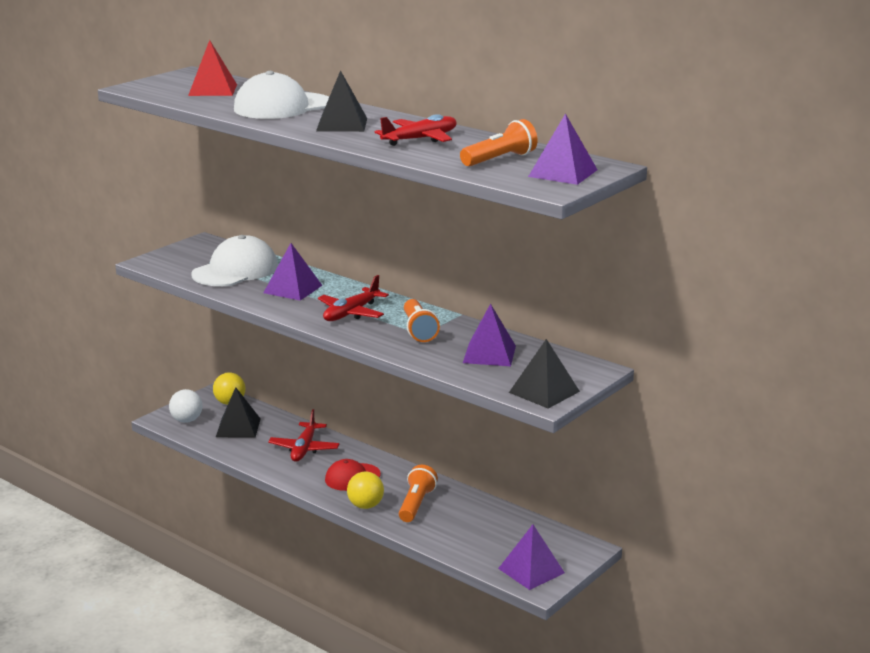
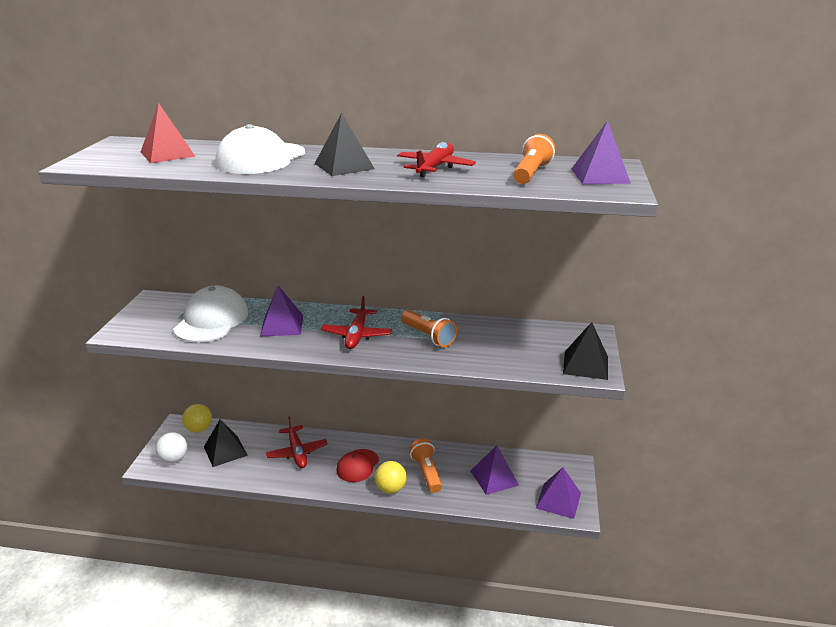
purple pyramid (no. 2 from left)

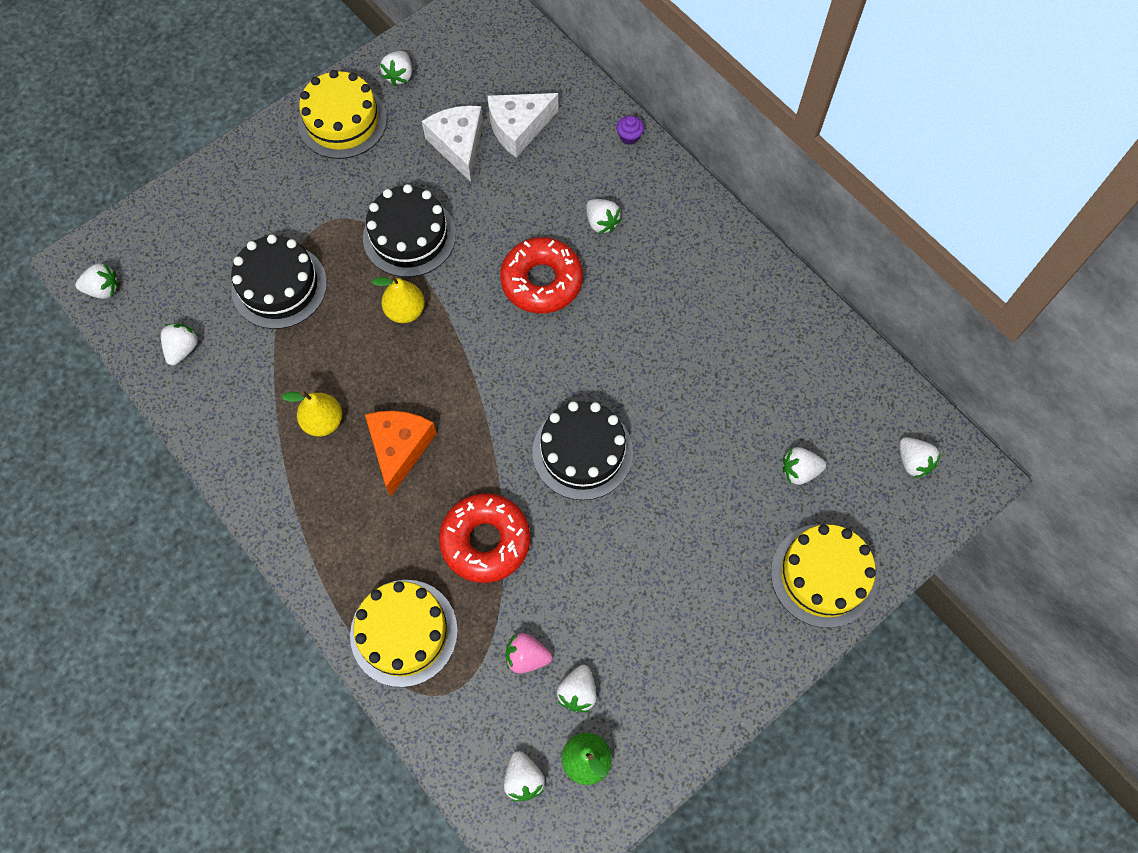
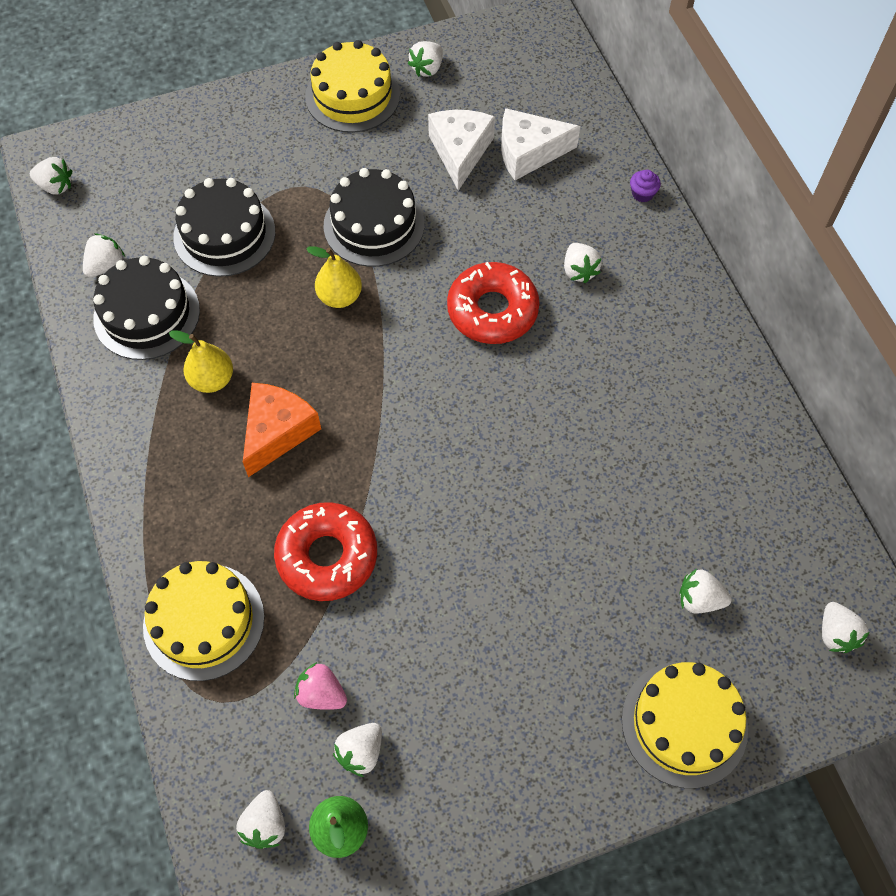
black cake (no. 1 from left)

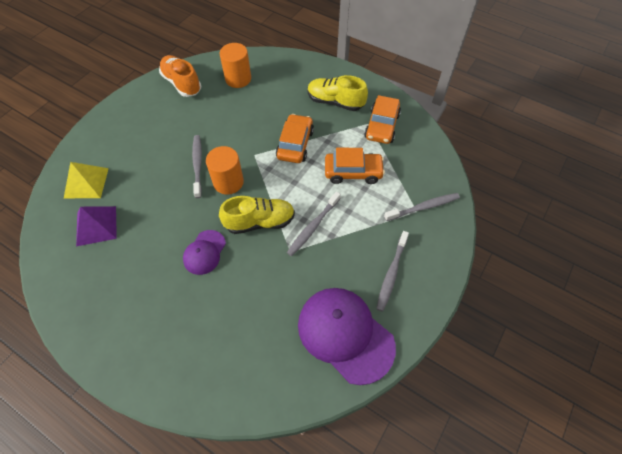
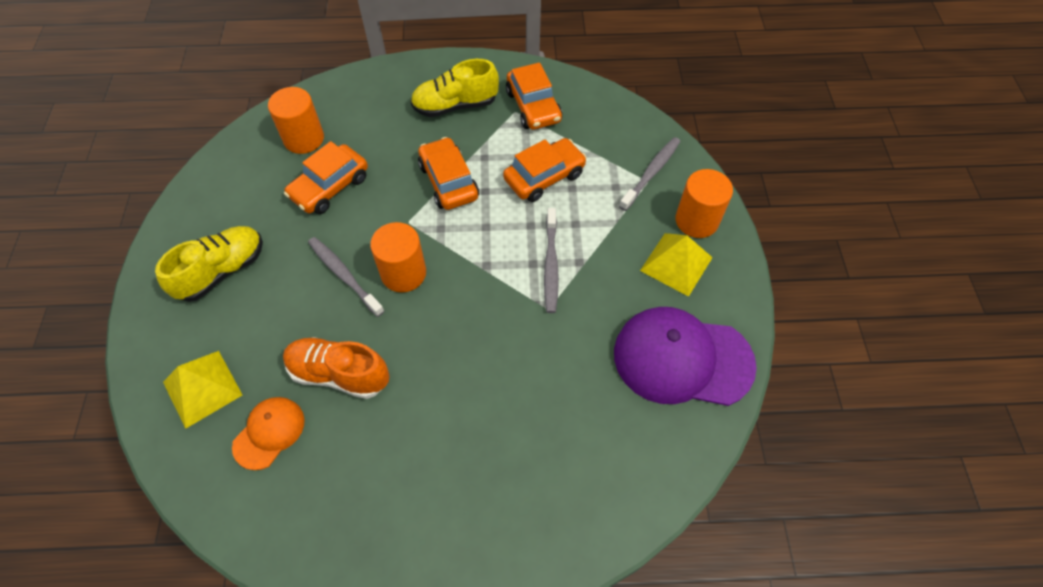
yellow shoe (no. 1 from left)
orange cap
orange shoe
orange car (no. 1 from left)
yellow pyramid (no. 2 from left)
orange cylinder (no. 3 from left)
purple cap (no. 1 from left in the first image)

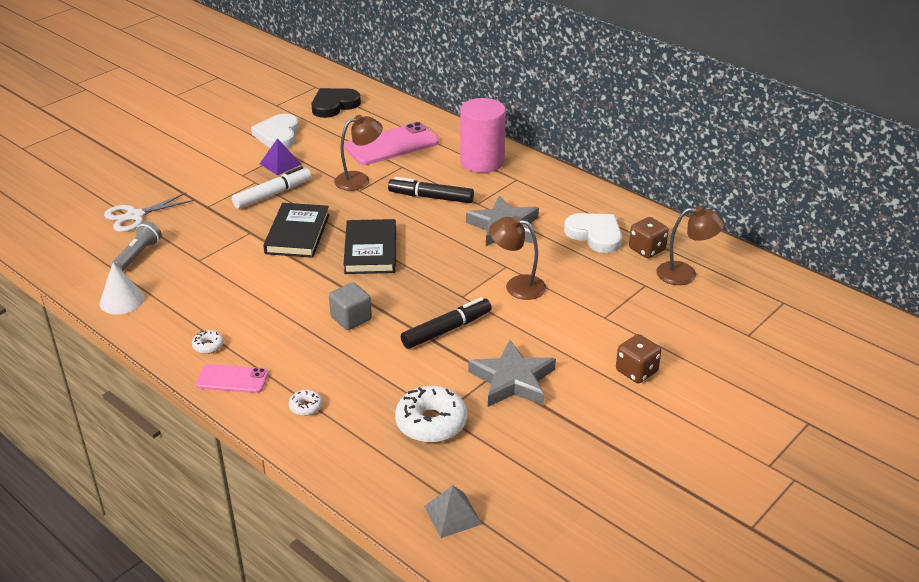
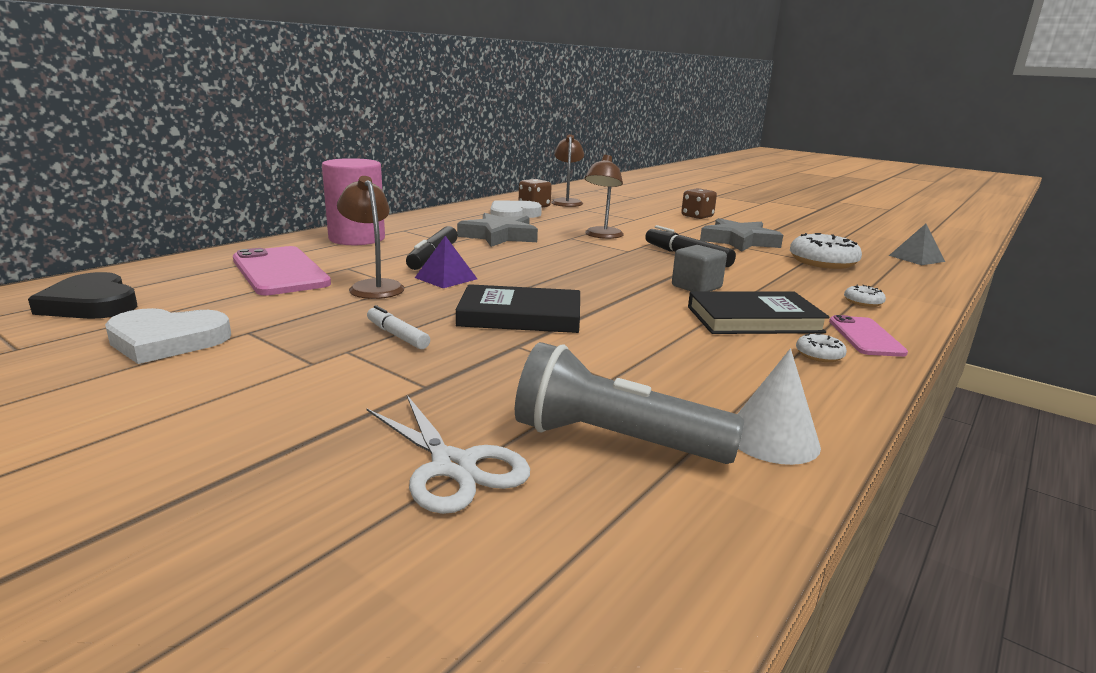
white marker
purple pyramid
grey flashlight
black book (no. 2 from left)

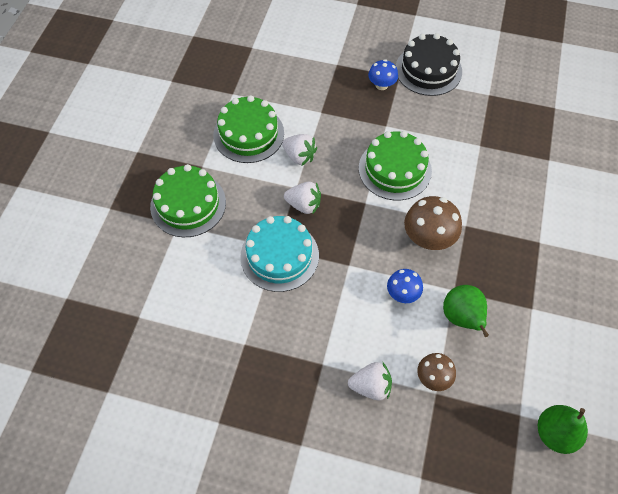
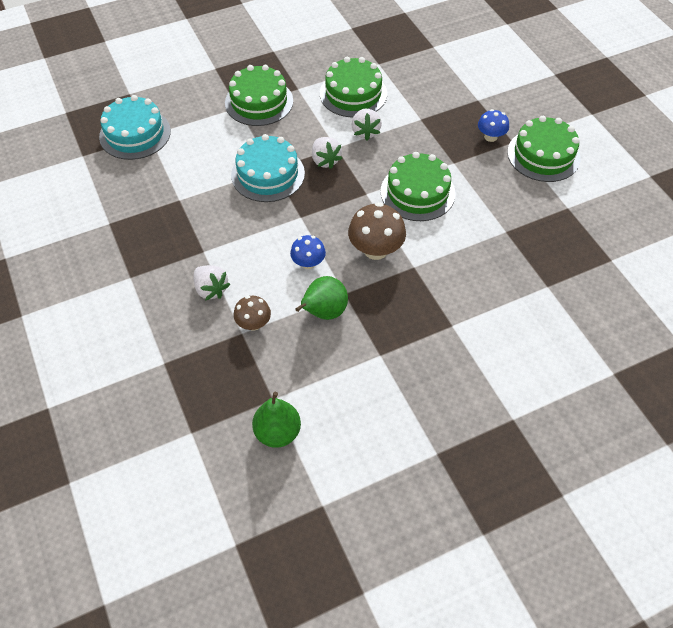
turquoise cake (no. 1 from left)
green cake (no. 4 from left)

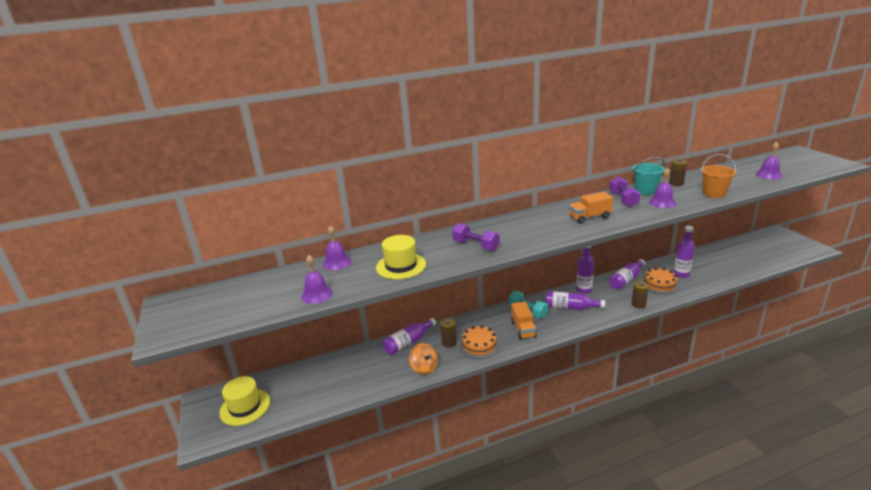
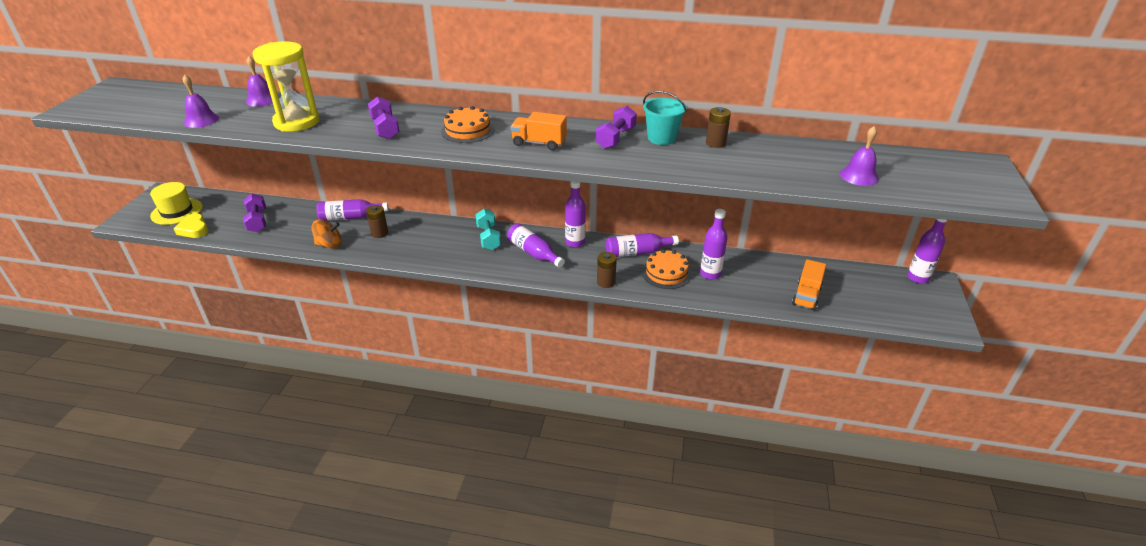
yellow heart
purple dumbbell (no. 1 from left)
yellow hourglass
orange spinning top
orange cake (no. 1 from left)
orange truck (no. 2 from left)
purple bottle (no. 6 from left)
purple bell (no. 3 from left in the first image)
orange bucket

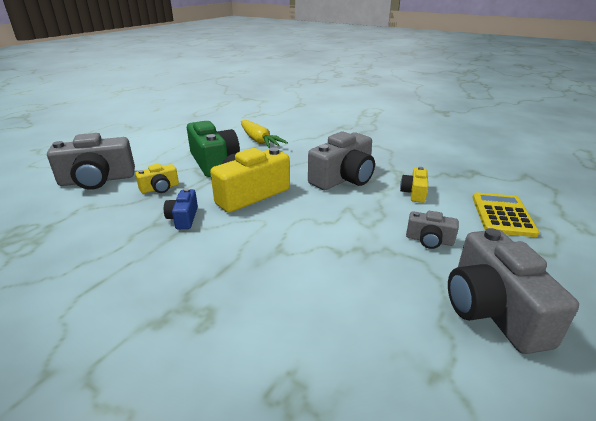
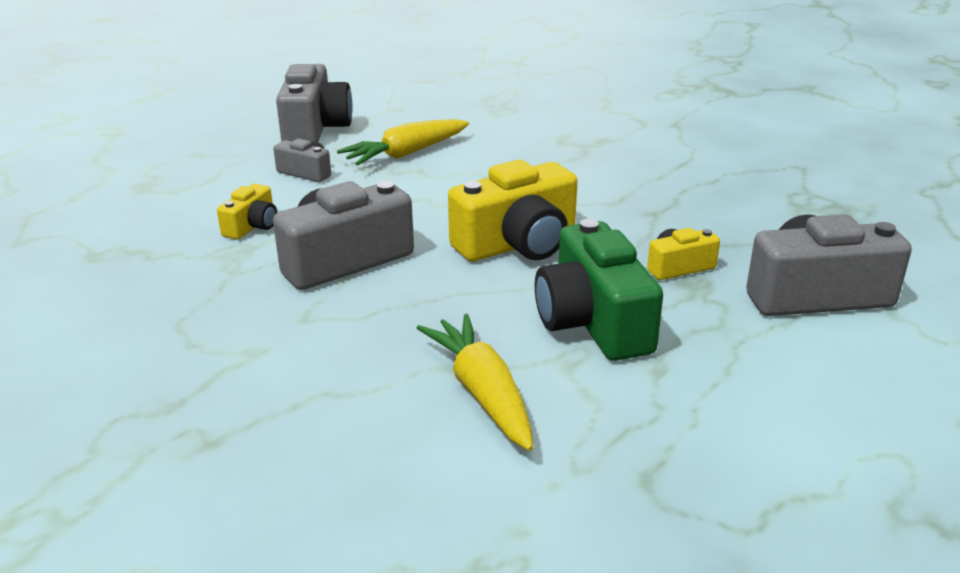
yellow carrot (no. 1 from left)
blue camera
yellow calculator

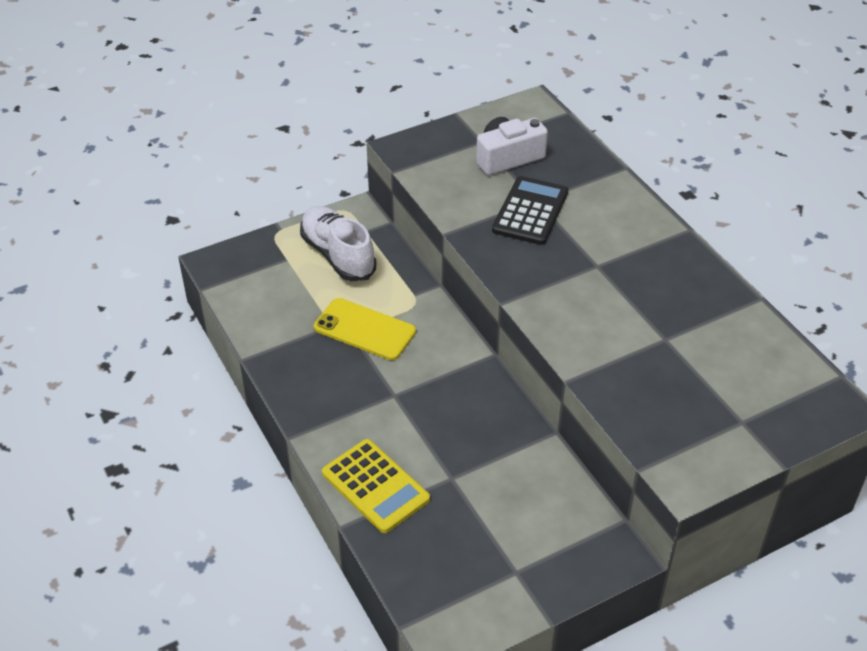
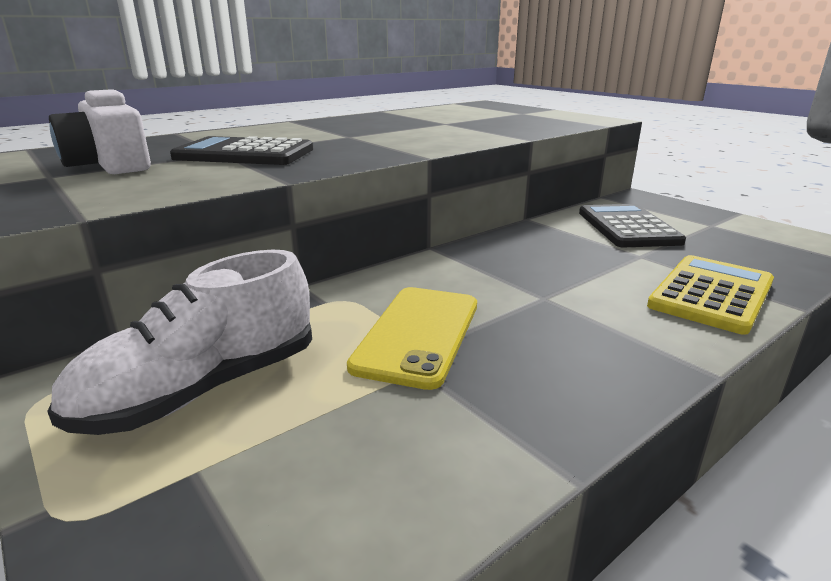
black calculator (no. 2 from left)

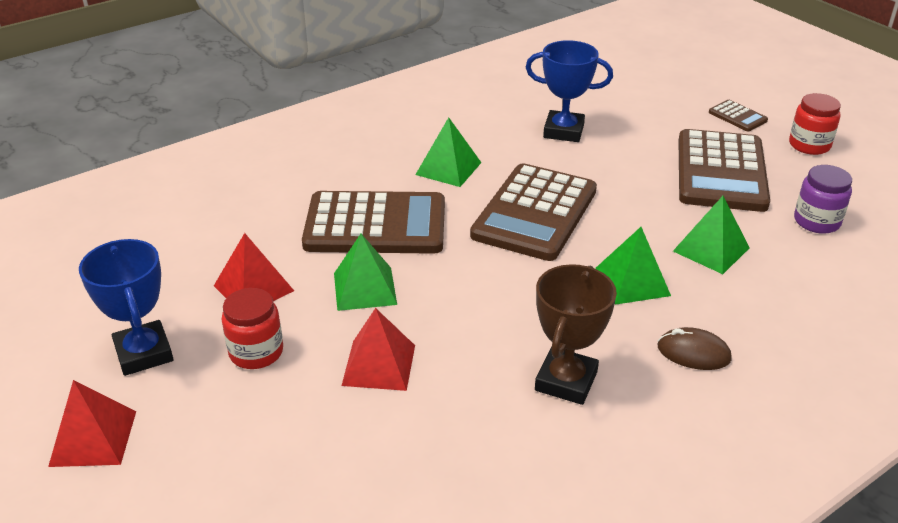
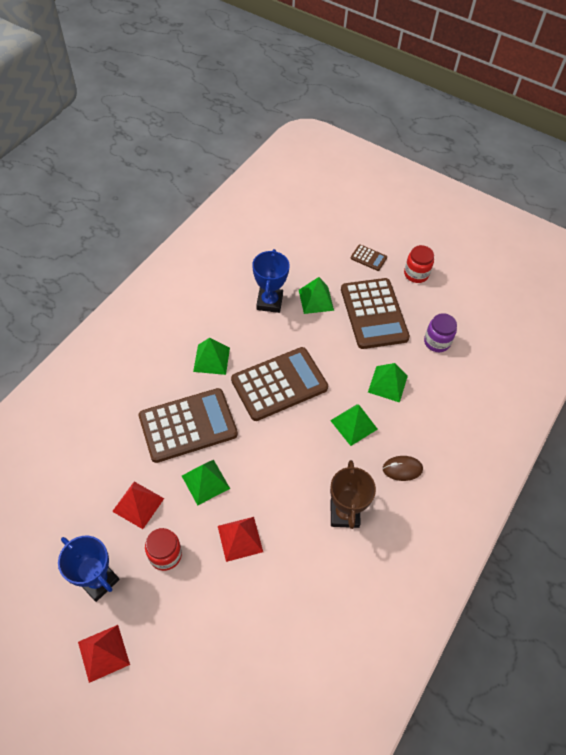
brown calculator (no. 2 from left)
blue trophy (no. 2 from left)
green pyramid (no. 3 from left)

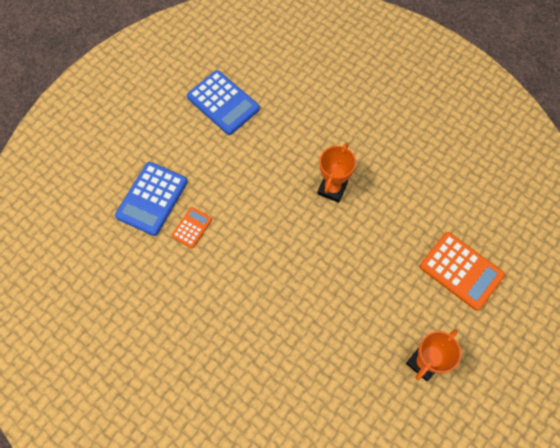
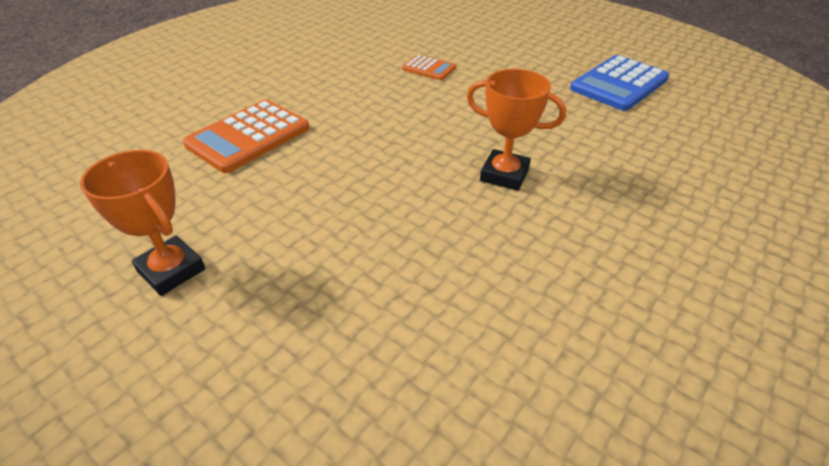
orange calculator (no. 1 from left)
blue calculator (no. 1 from left in the first image)

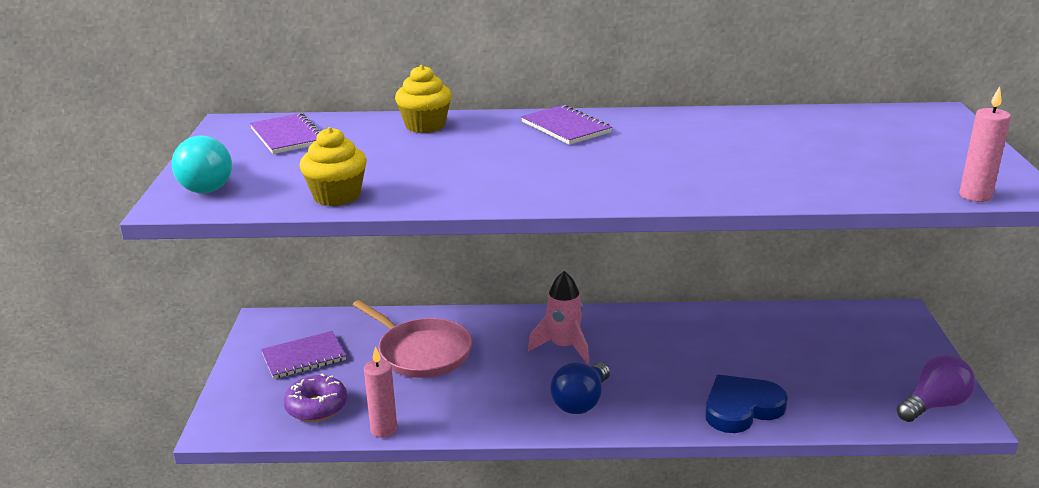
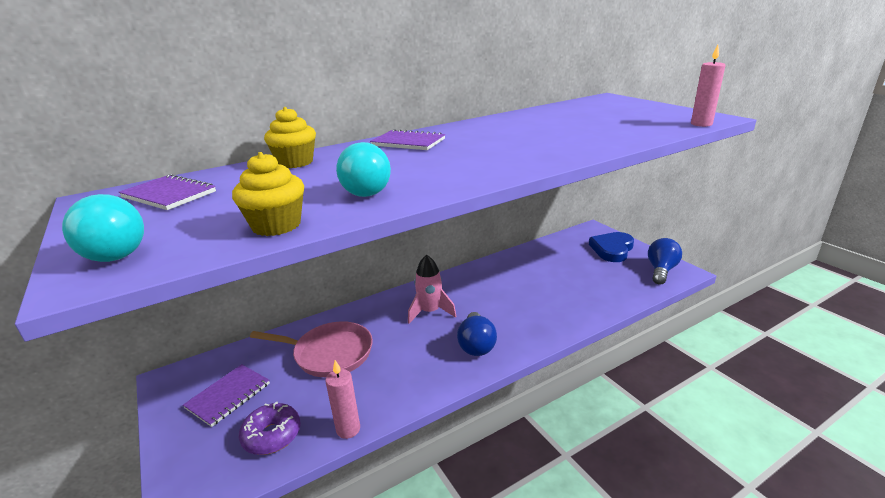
turquoise light bulb (no. 2 from left)
blue heart
blue light bulb (no. 2 from left)

